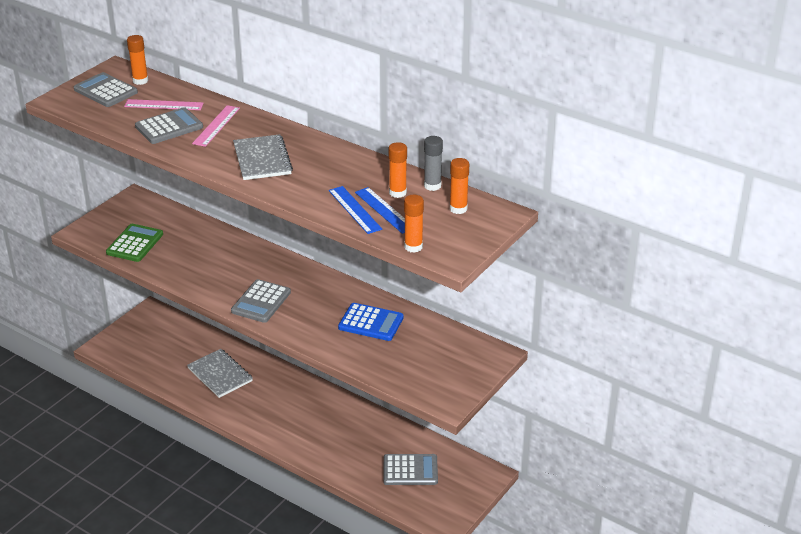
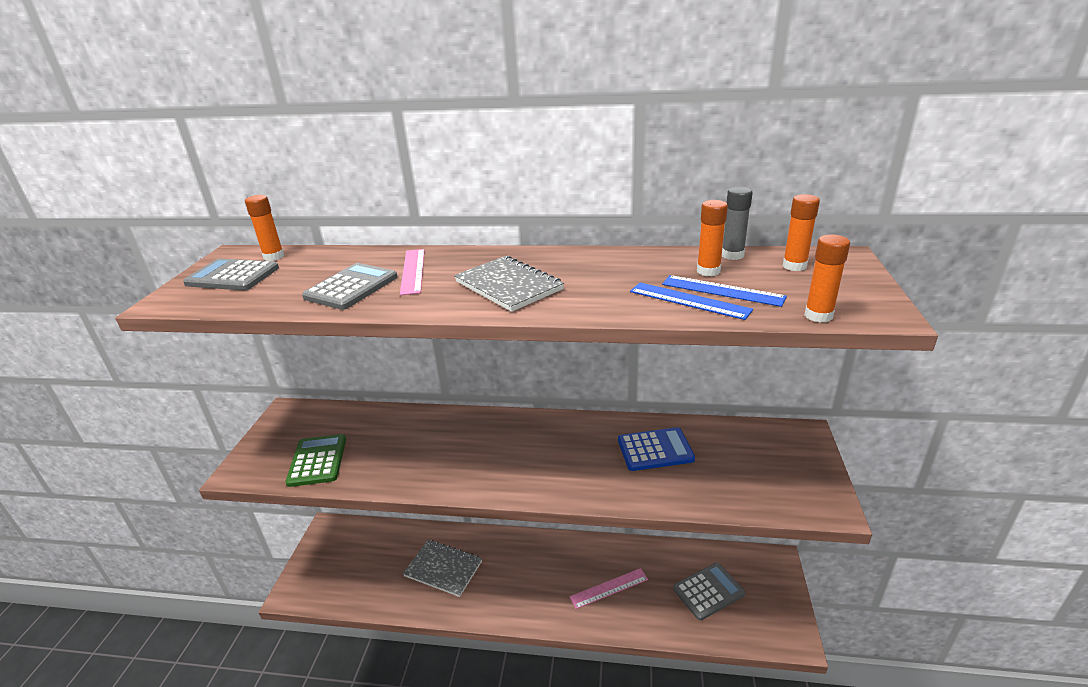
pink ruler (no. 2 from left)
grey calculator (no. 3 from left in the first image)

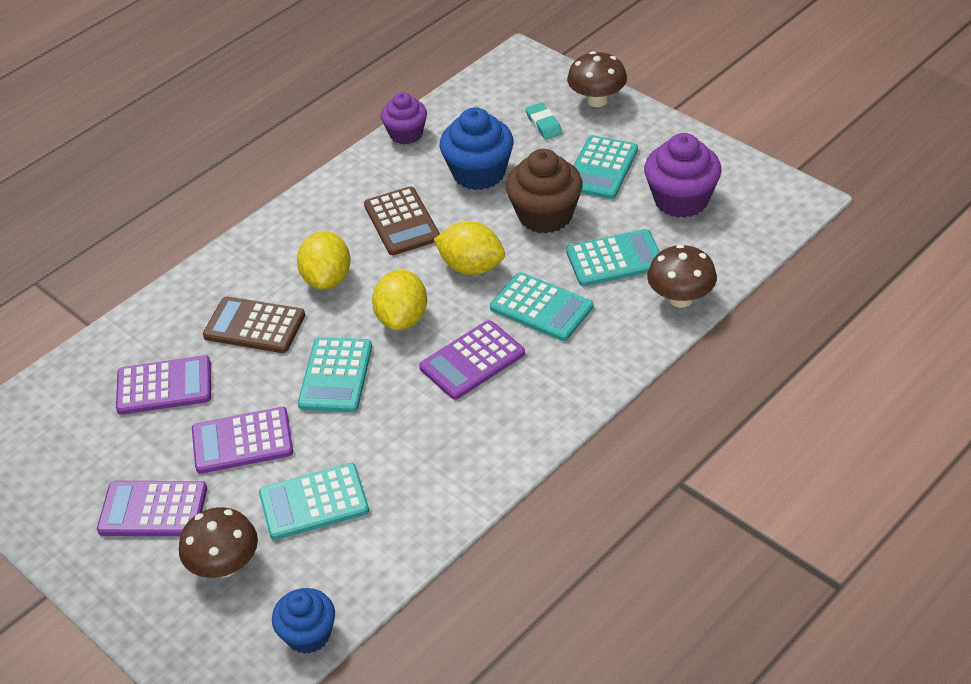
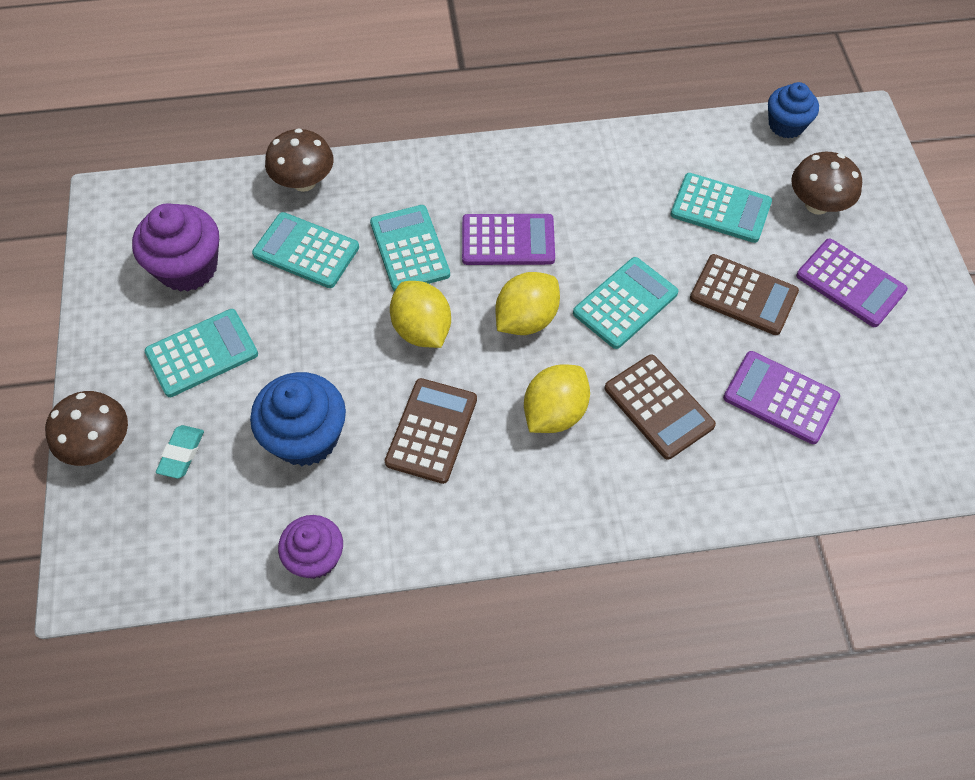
brown calculator (no. 3 from left)
brown cupcake

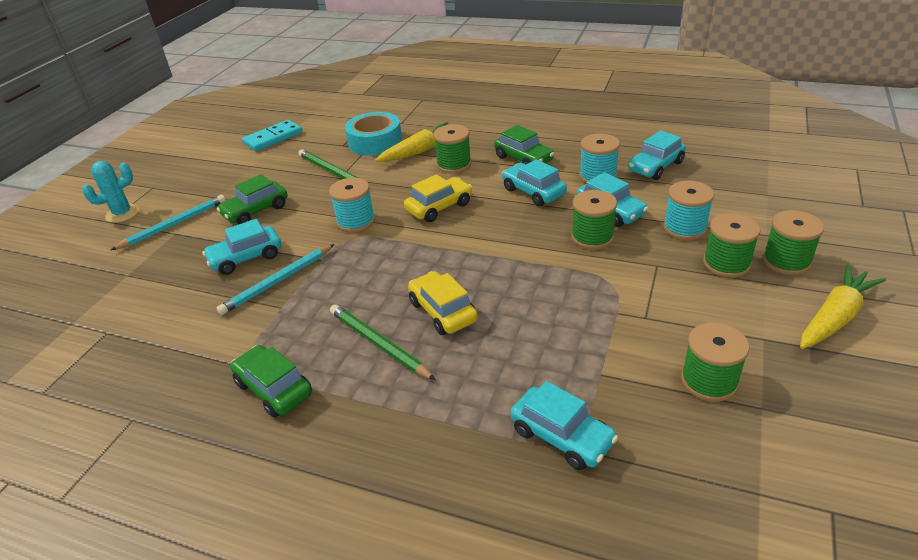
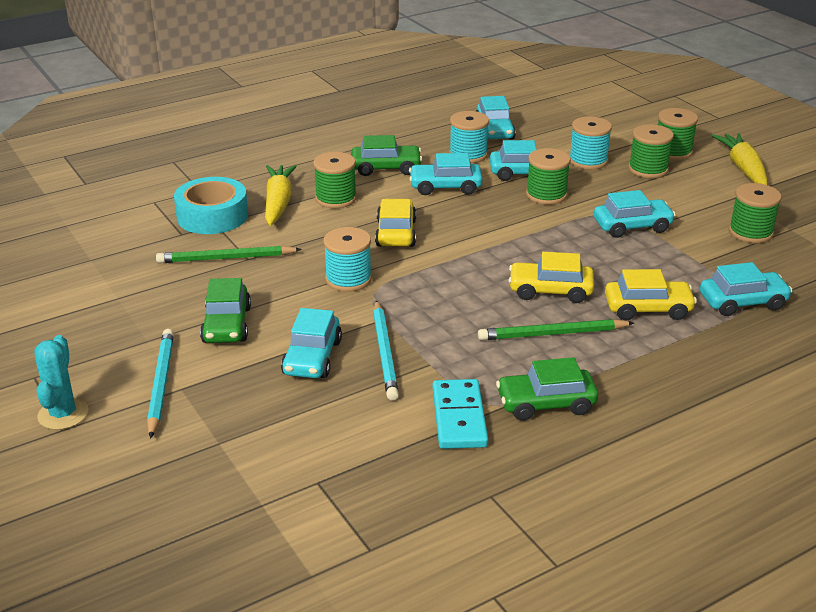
turquoise domino
turquoise car (no. 5 from left)
yellow car (no. 3 from left)

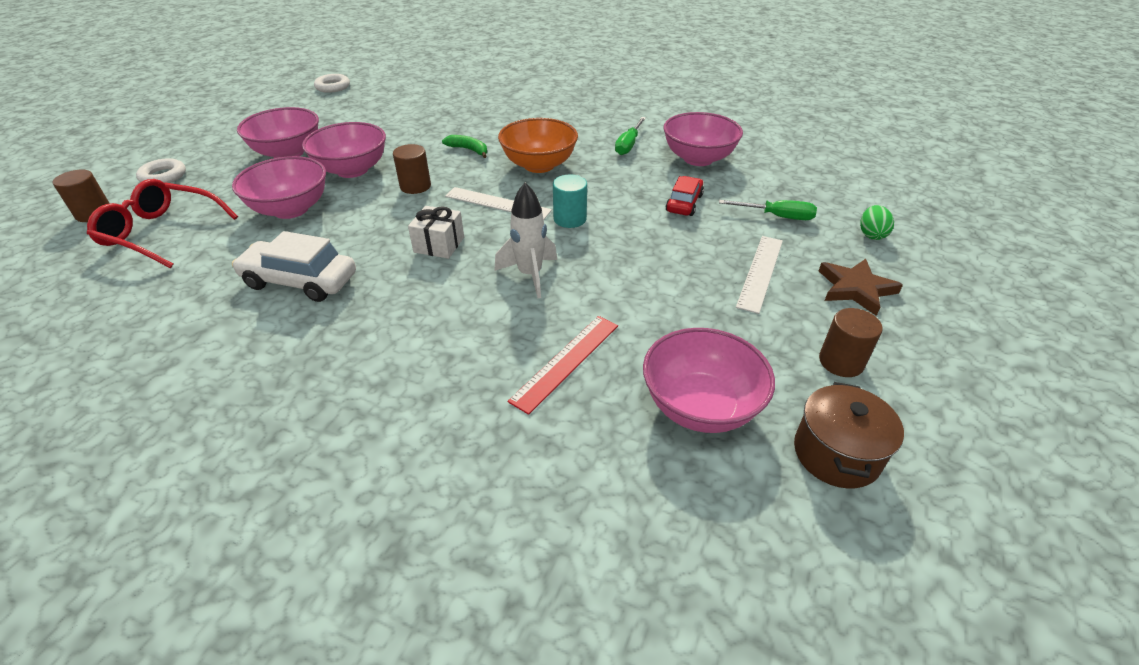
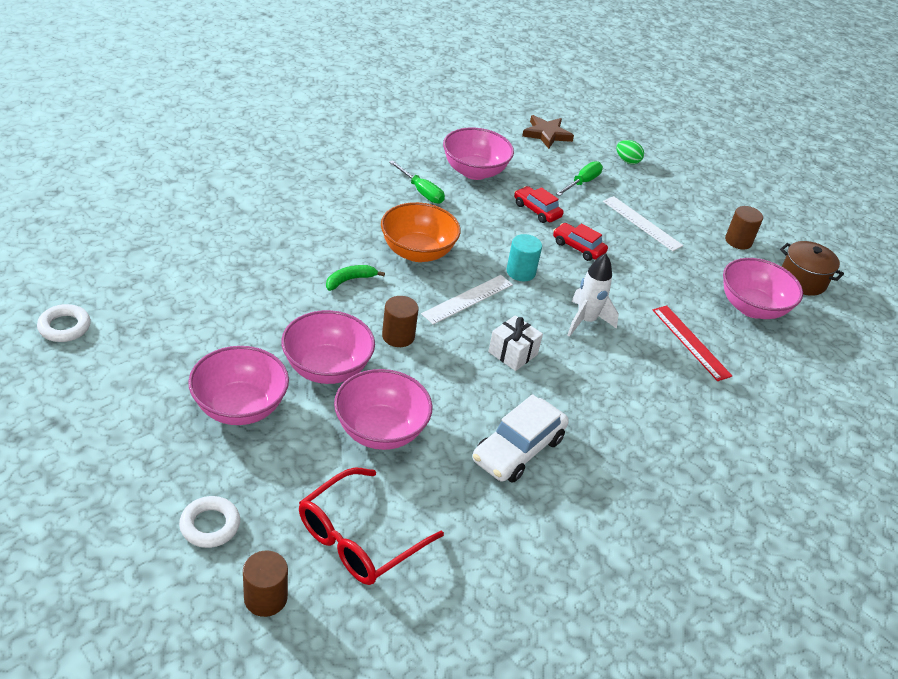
brown star
red car (no. 2 from left)

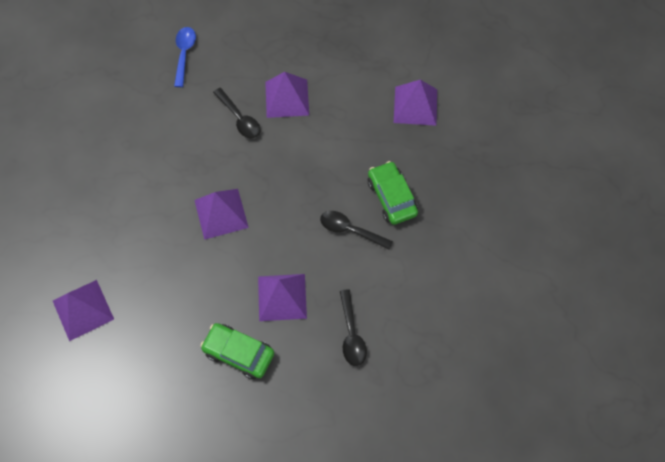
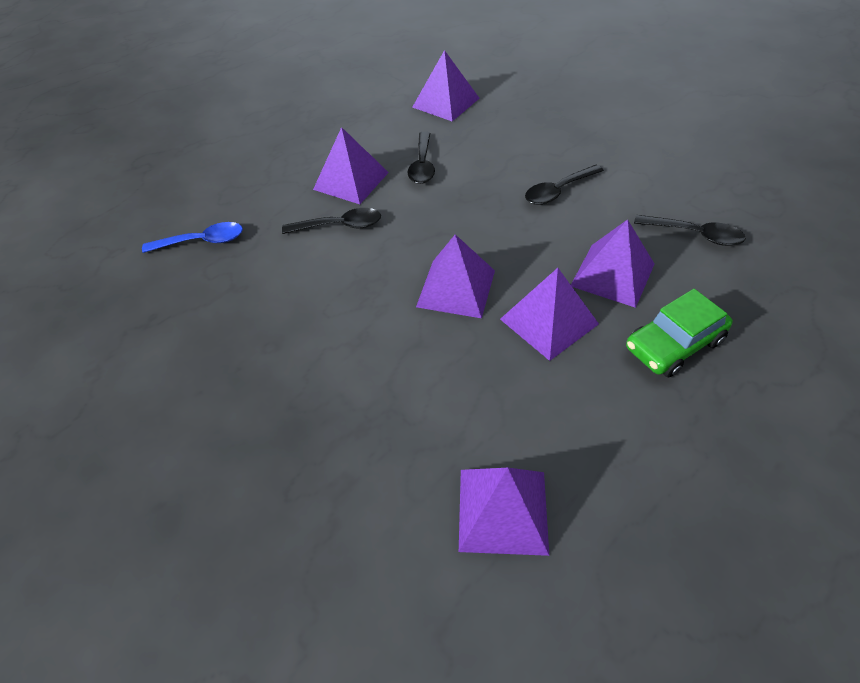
blue spoon
black spoon (no. 2 from left)
purple pyramid (no. 5 from left)
green car (no. 2 from left in the first image)

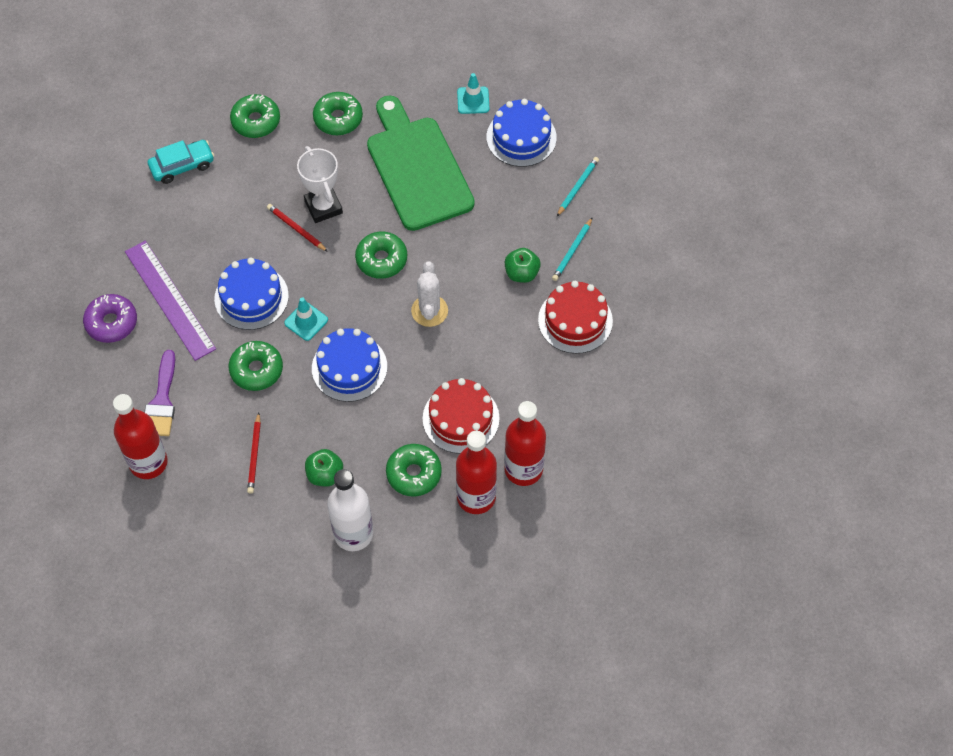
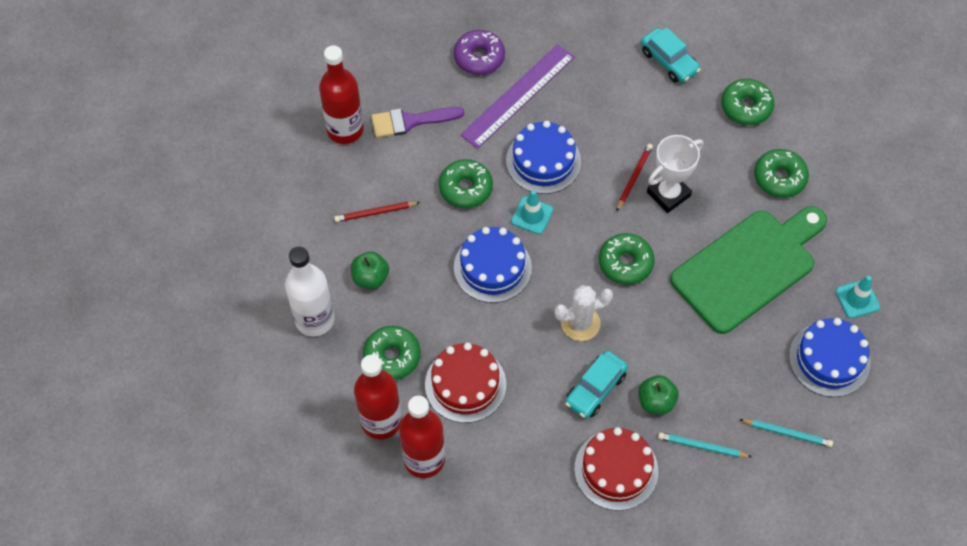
turquoise car (no. 1 from left)

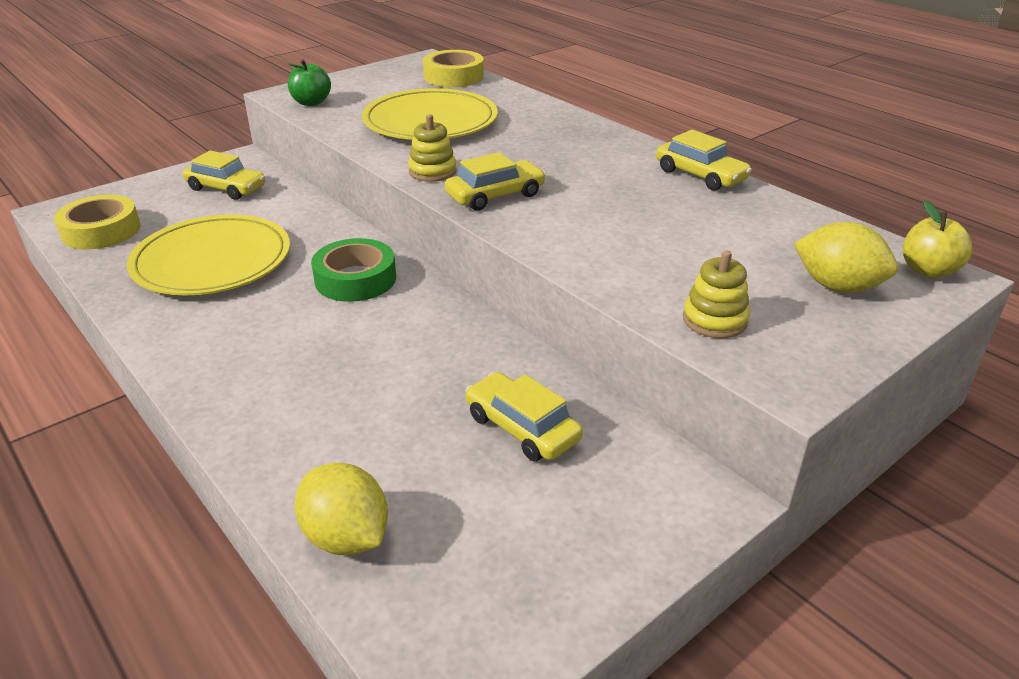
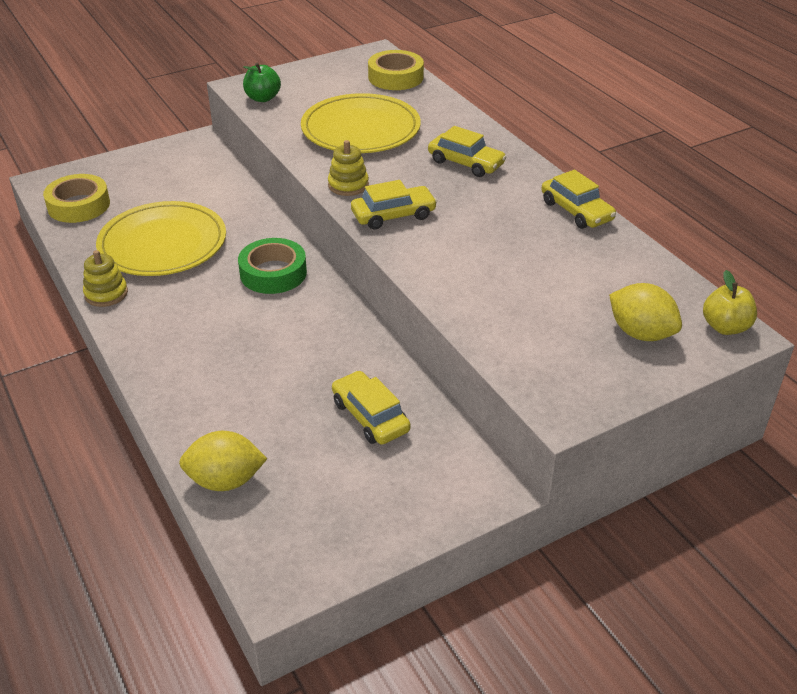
yellow stacking toy (no. 1 from left)
yellow lemon (no. 1 from left)
yellow car (no. 3 from left)

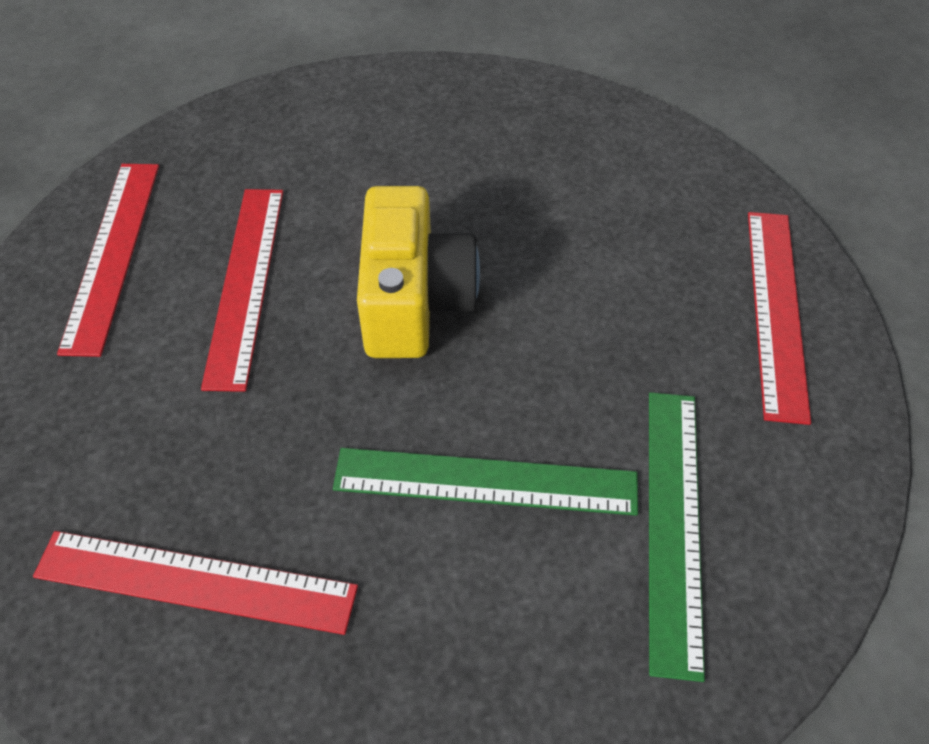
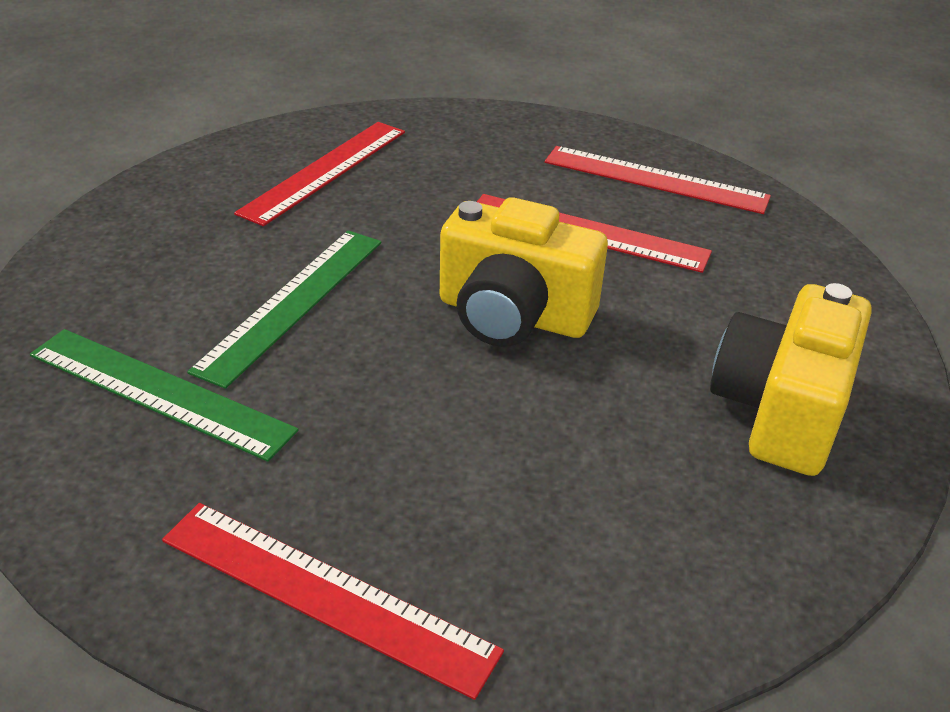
yellow camera (no. 2 from left)

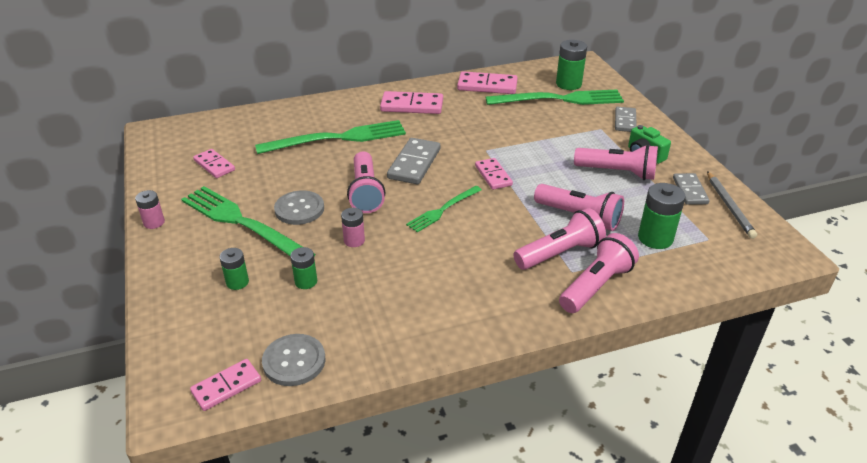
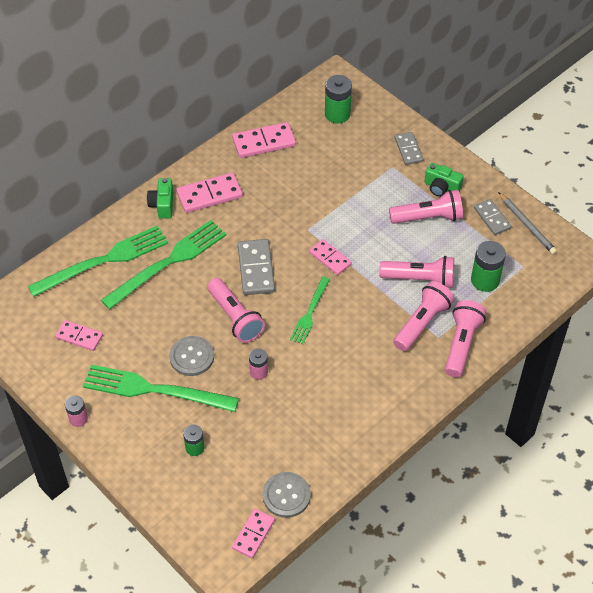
green fork (no. 1 from left)
green camera (no. 1 from left)
green battery (no. 2 from left in the first image)

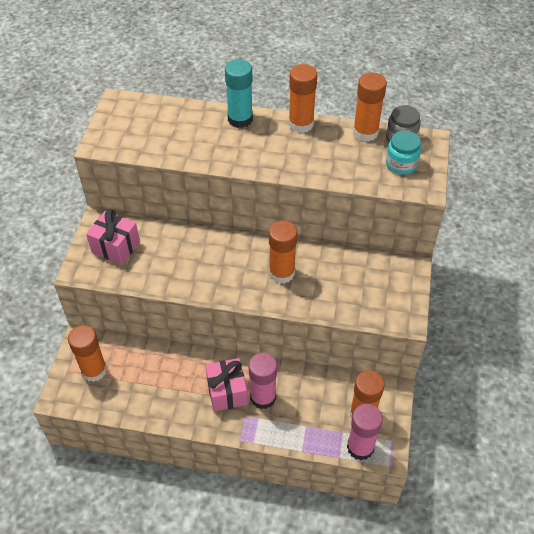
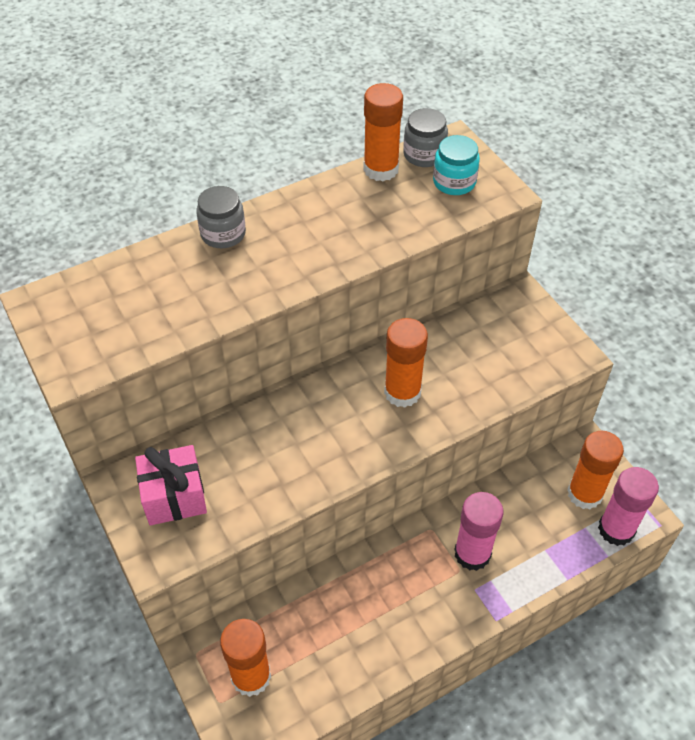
grey jar (no. 1 from left)
pink gift (no. 2 from left in the first image)
orange glue stick (no. 3 from left in the first image)

